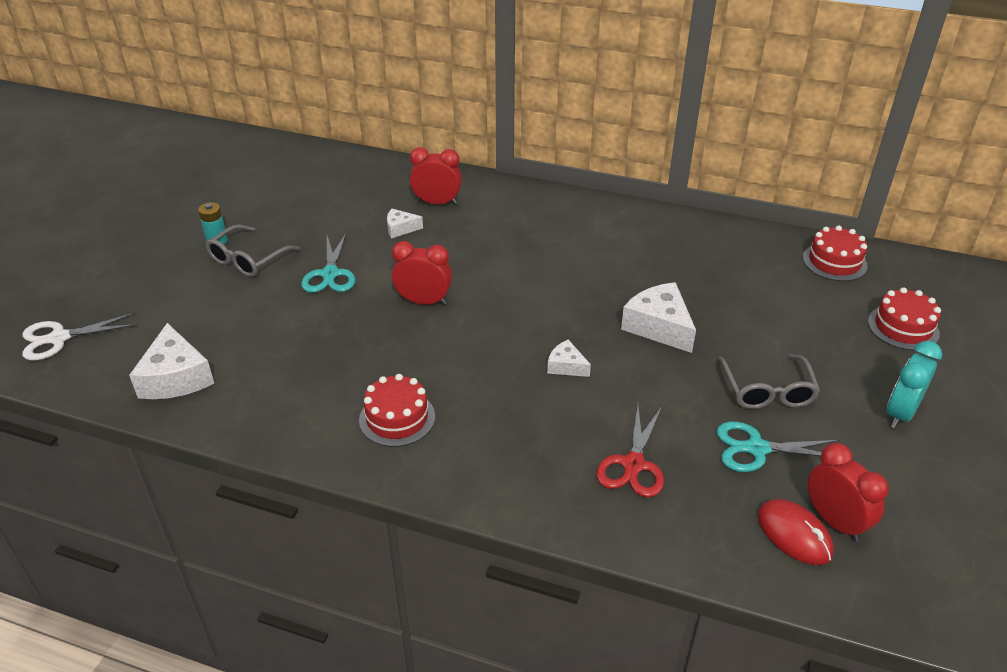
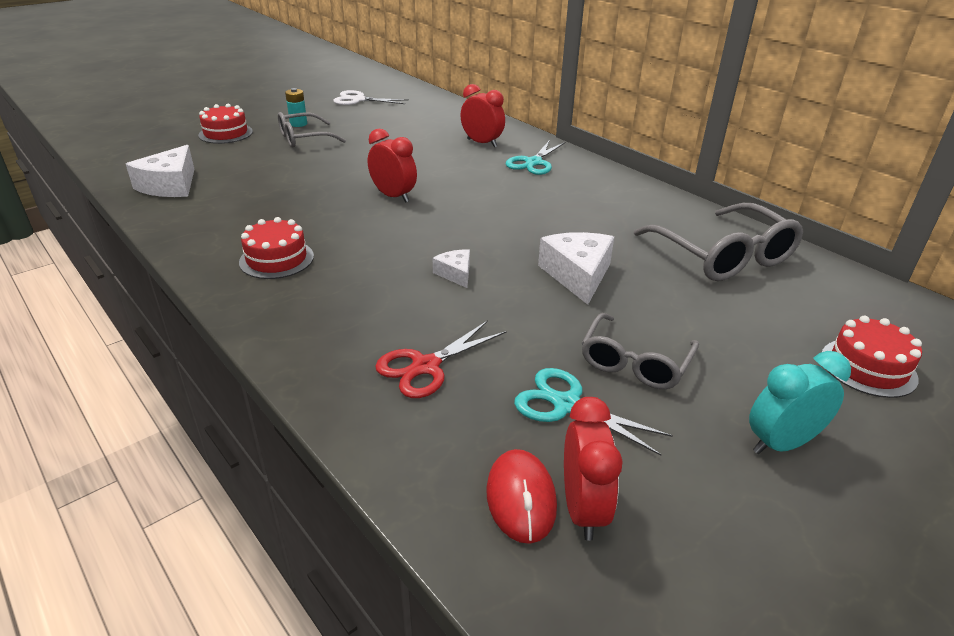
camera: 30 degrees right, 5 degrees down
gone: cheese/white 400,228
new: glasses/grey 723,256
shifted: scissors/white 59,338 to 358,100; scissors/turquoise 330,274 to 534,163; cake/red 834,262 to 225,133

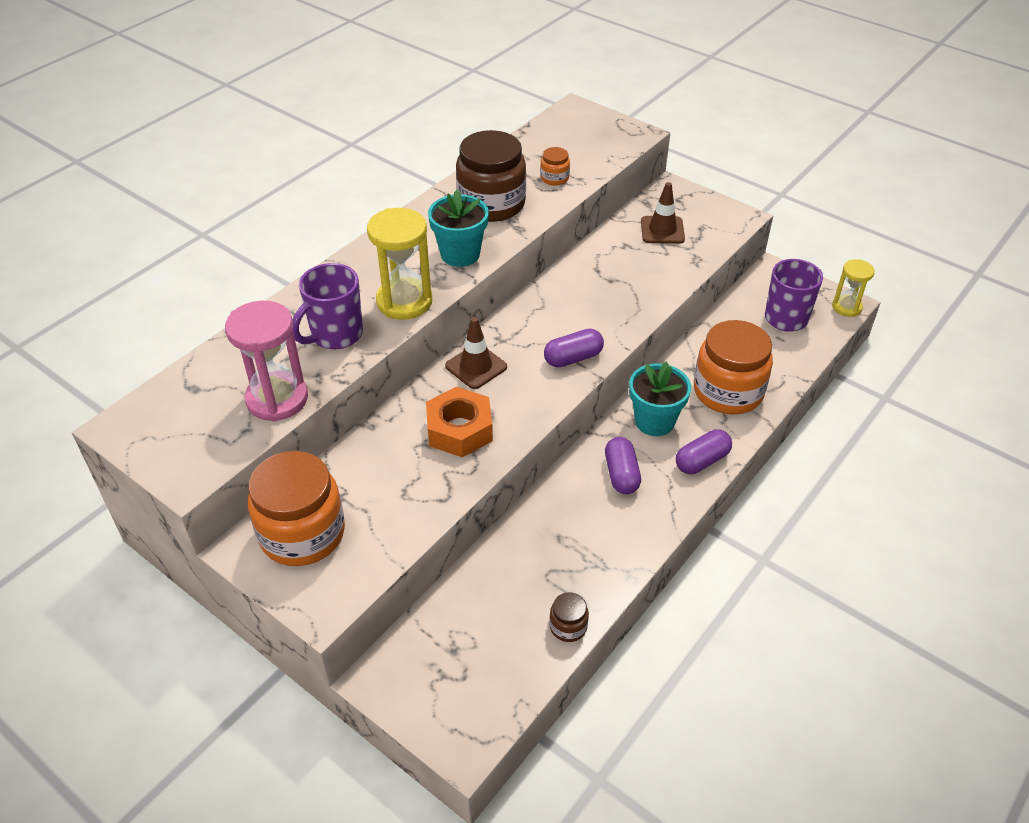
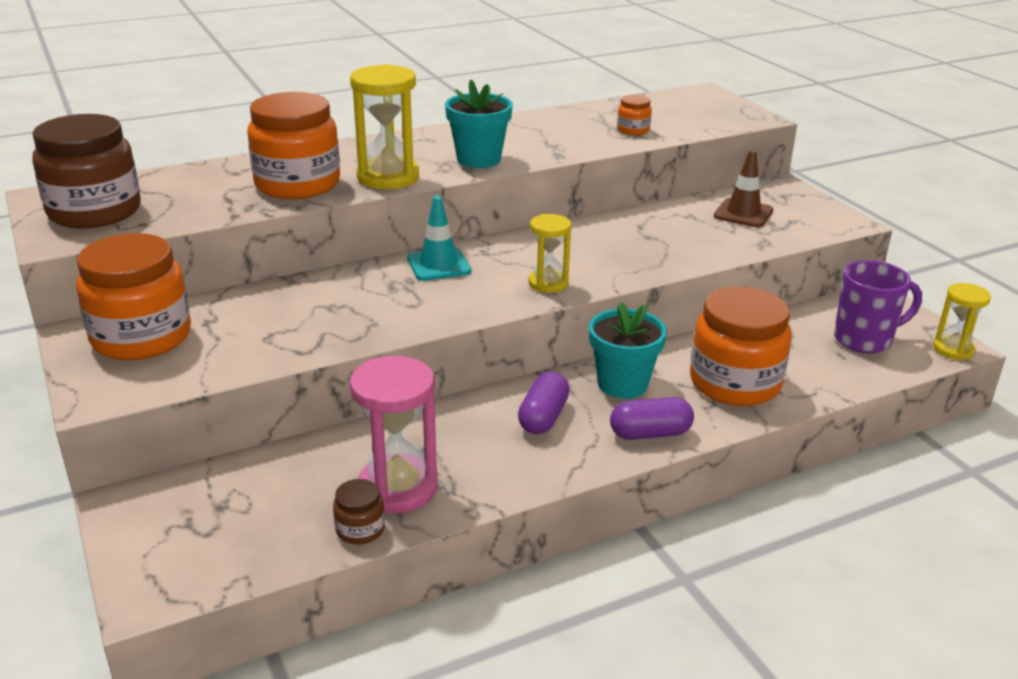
camera: 25 degrees right, 15 degrees down
gone: nut/orange 459,430
shifted: hourglass/pink 277,399 to 398,488; jar/brown 491,204 to 95,212
swapped: mug/purple 335,335 to jar/orange 297,184; capsule/purple 573,358 to hourglass/yellow 548,283
repainted: traffic cone/brown 476,366 to traffic cone/turquoise 438,265

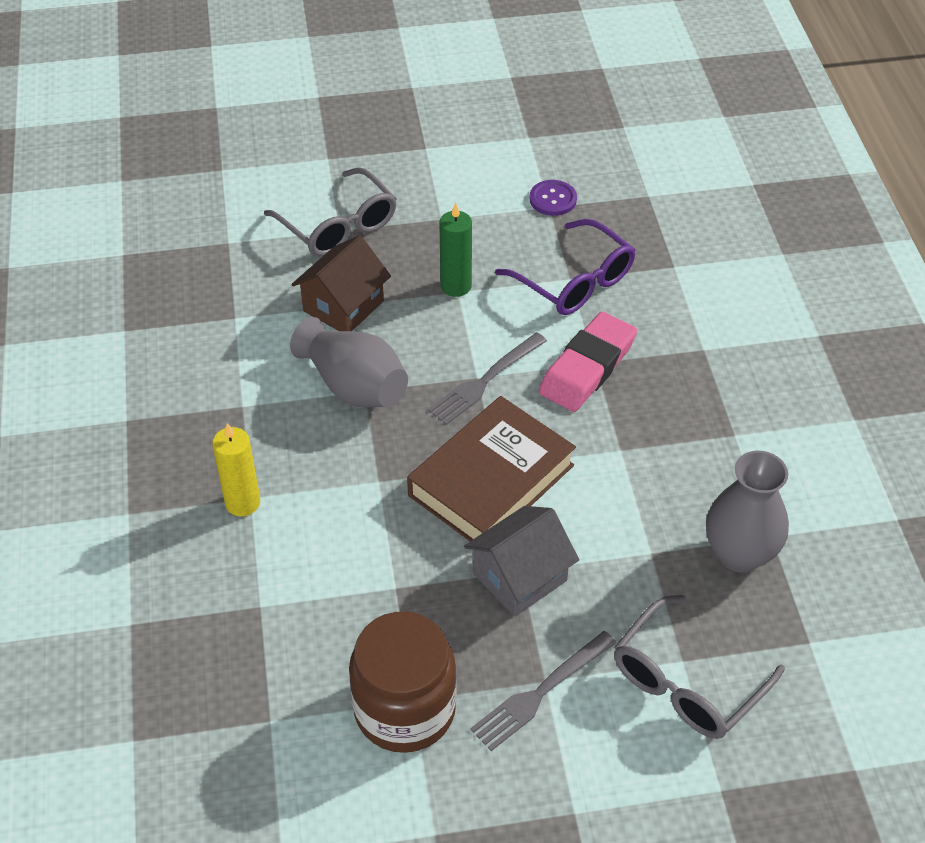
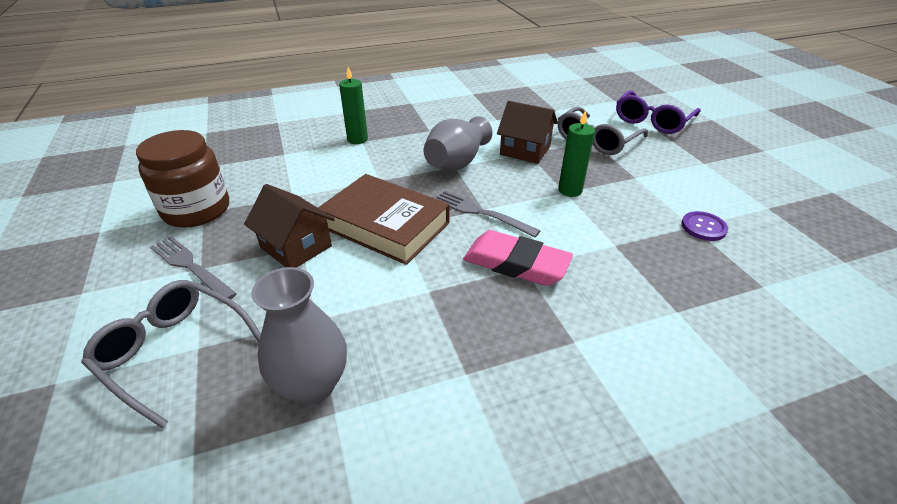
camera: 80 degrees right, 10 degrees down
shifted: glasses/purple 574,281 to 652,121
repainted: candle/yellow 242,502 to candle/green 357,139; house/grey 519,577 to house/brown 296,247

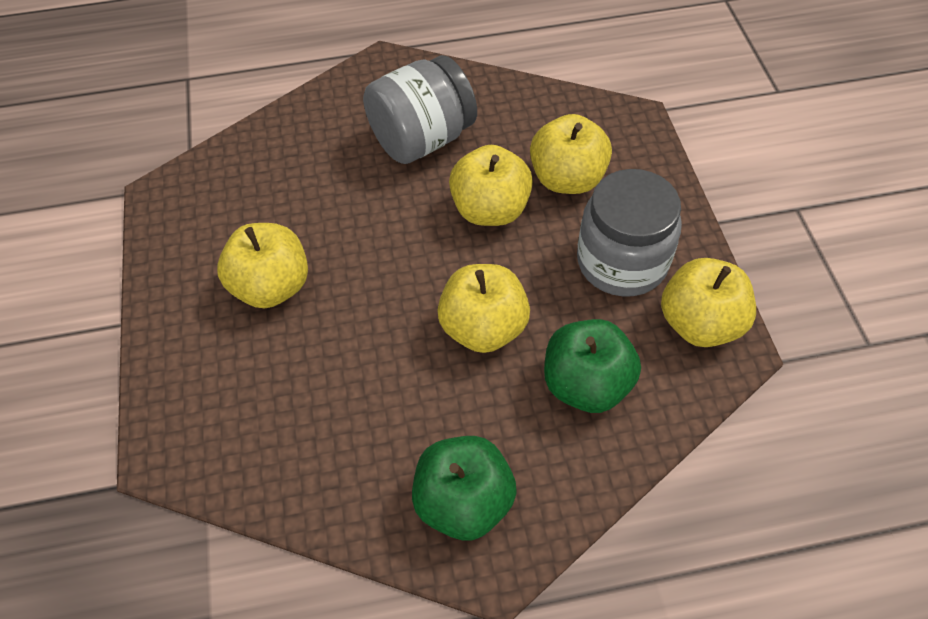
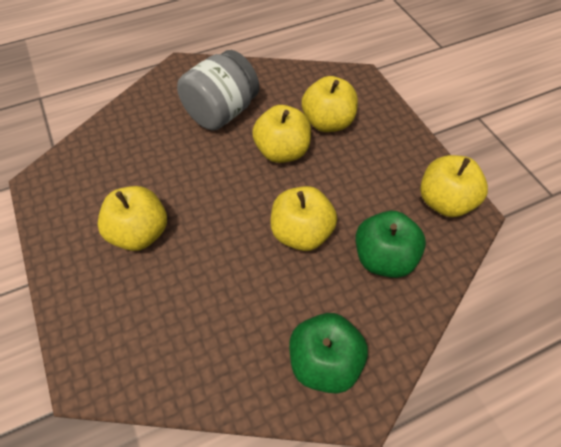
camera: 15 degrees left, 0 degrees up
gone: jar/grey 622,262

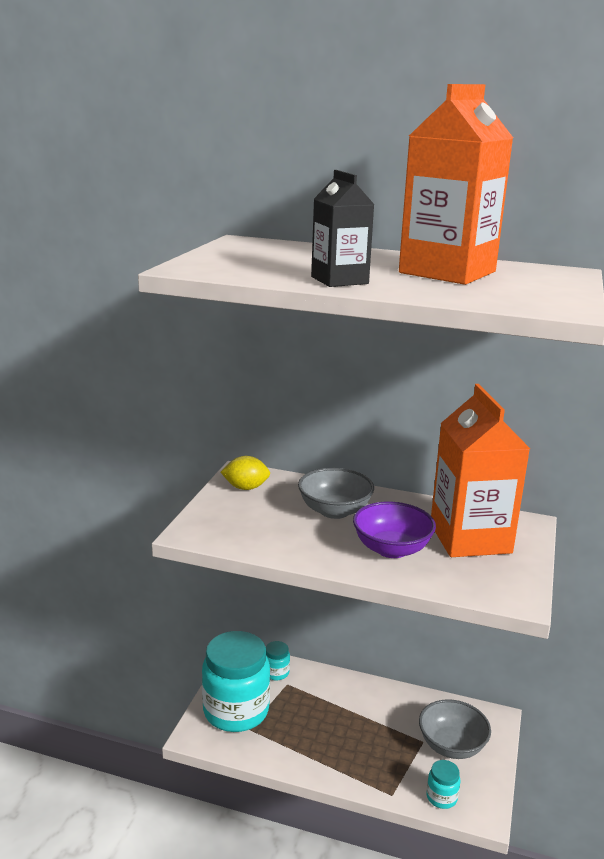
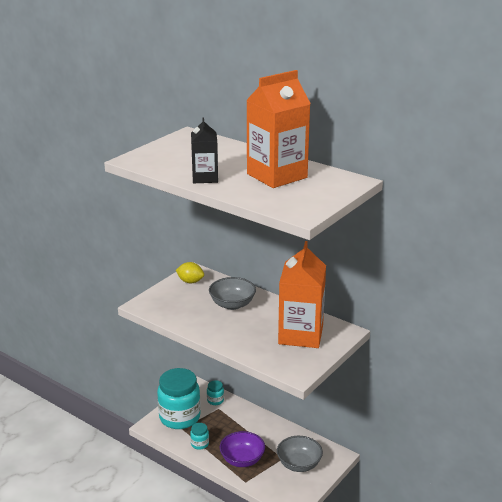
camera: 20 degrees right, 5 degrees up
shifted: bowl/purple 391,549 to 242,460; jar/turquoise 441,797 to 199,444

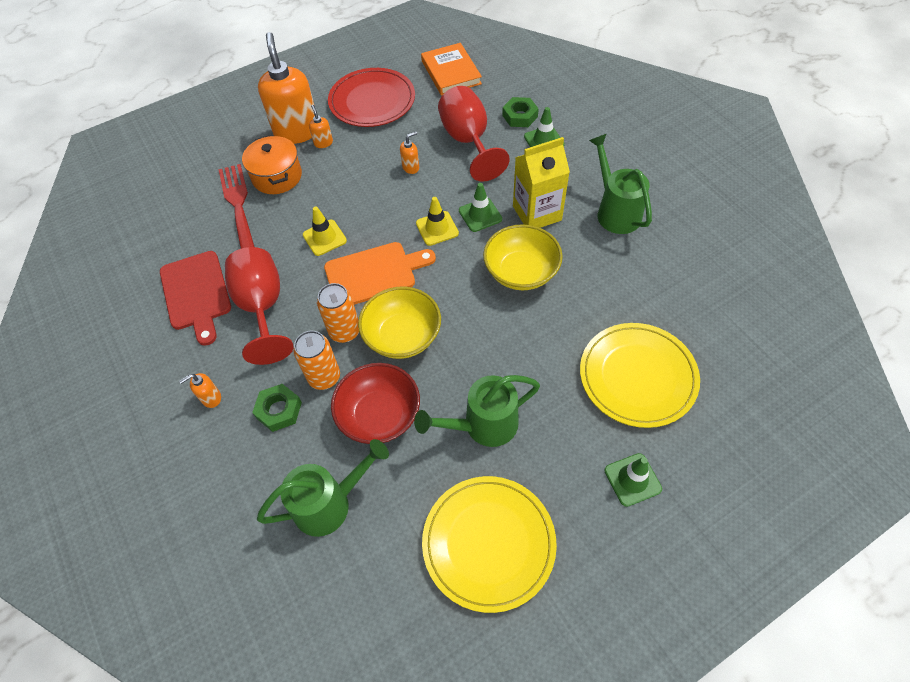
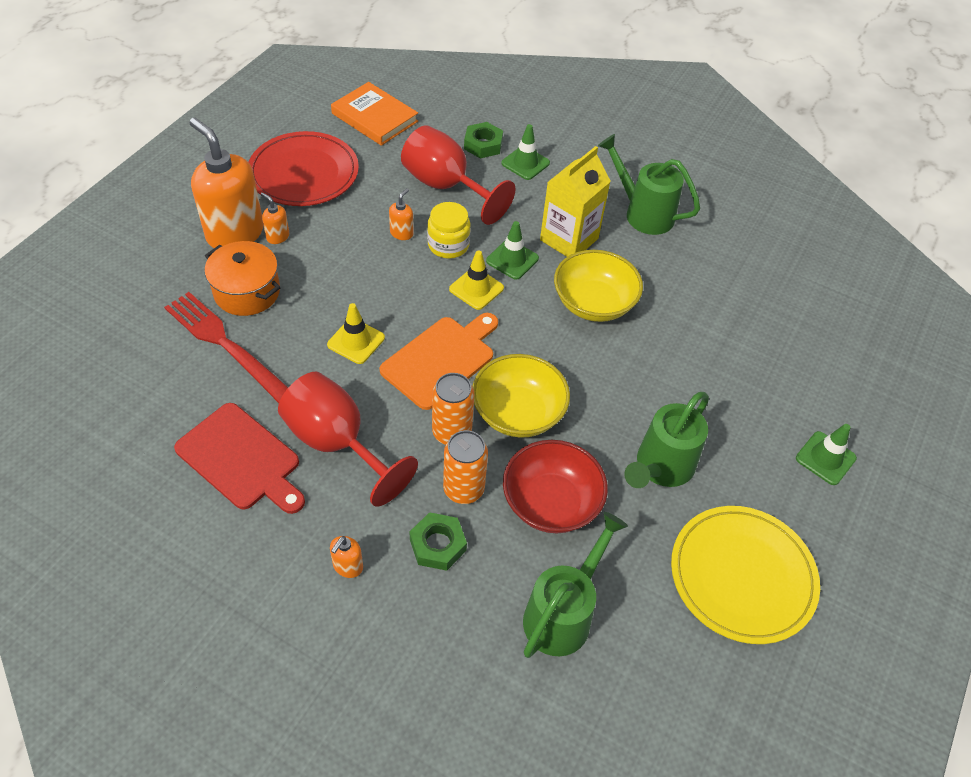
camera: 35 degrees left, 5 degrees down
gone: plate/yellow 637,376
new: jar/yellow 448,245

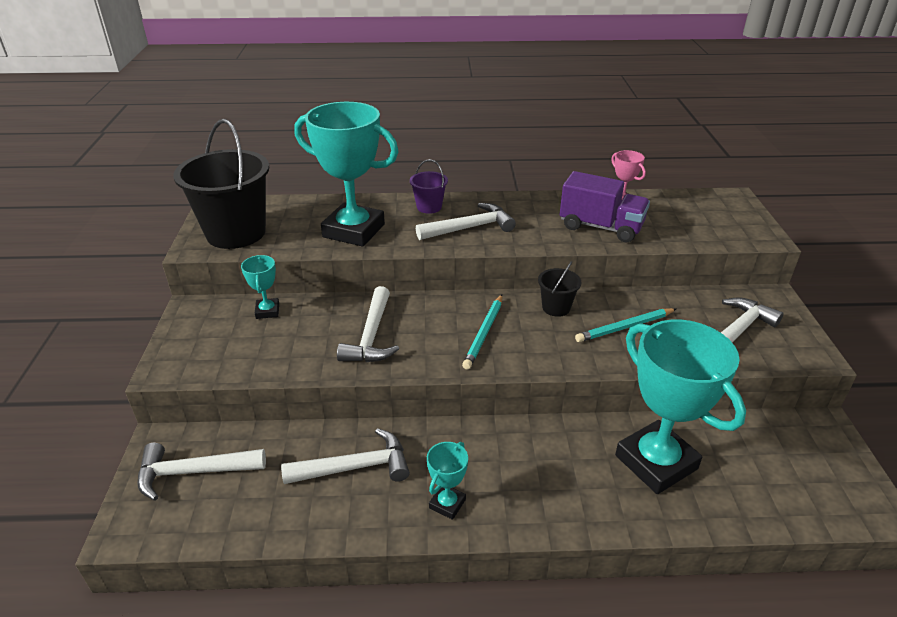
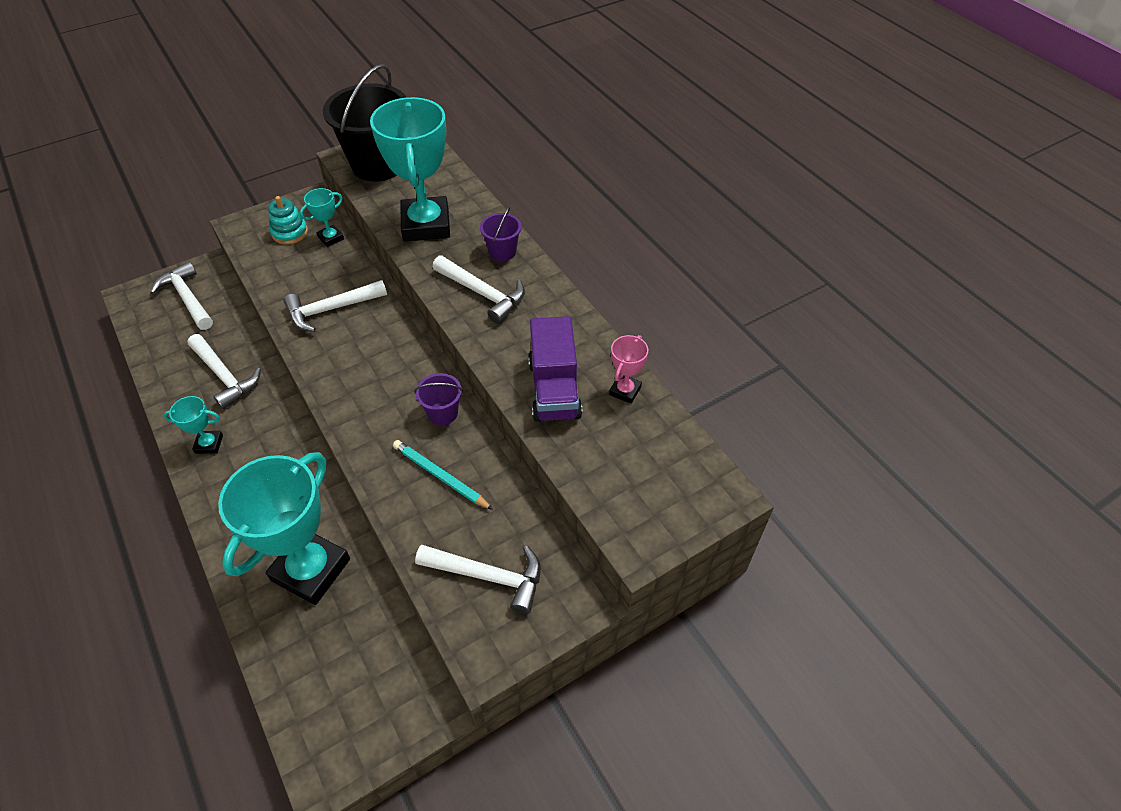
camera: 60 degrees right, 15 degrees up
gone: pencil/turquoise 484,333
new: stacking toy/turquoise 290,233
repainted: bucket/black 556,307 to bucket/purple 443,413

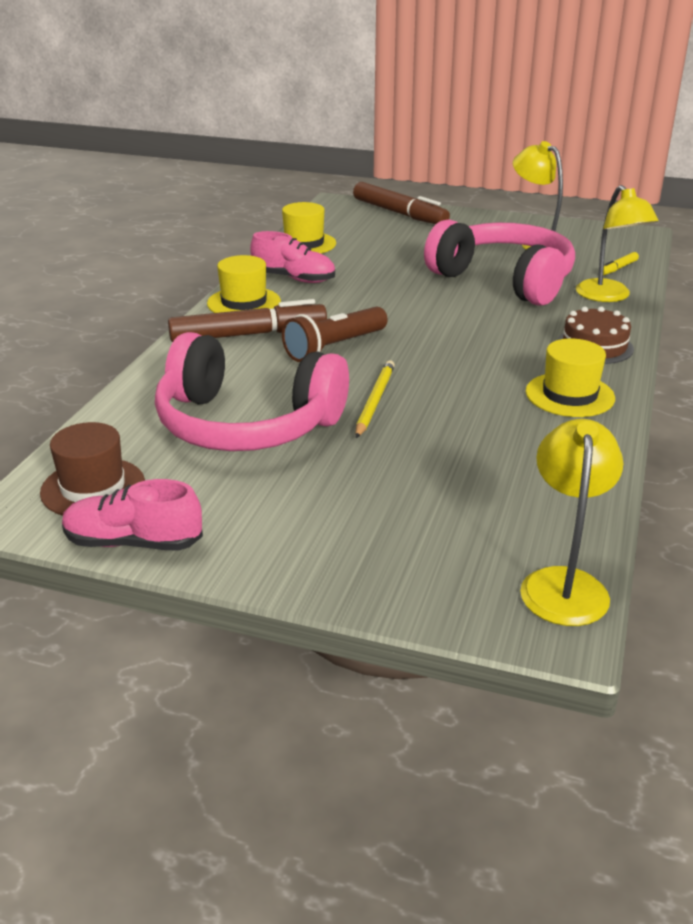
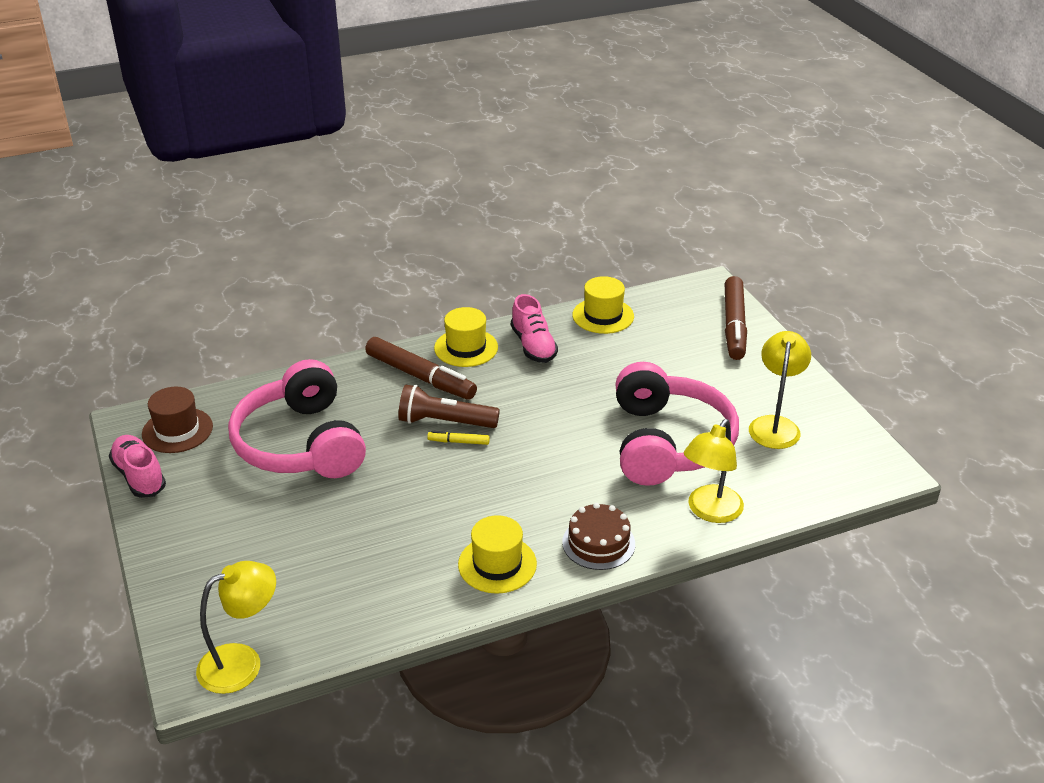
camera: 50 degrees right, 5 degrees up
gone: pencil/yellow 374,401
shifted: marker/yellow 618,268 to 458,442

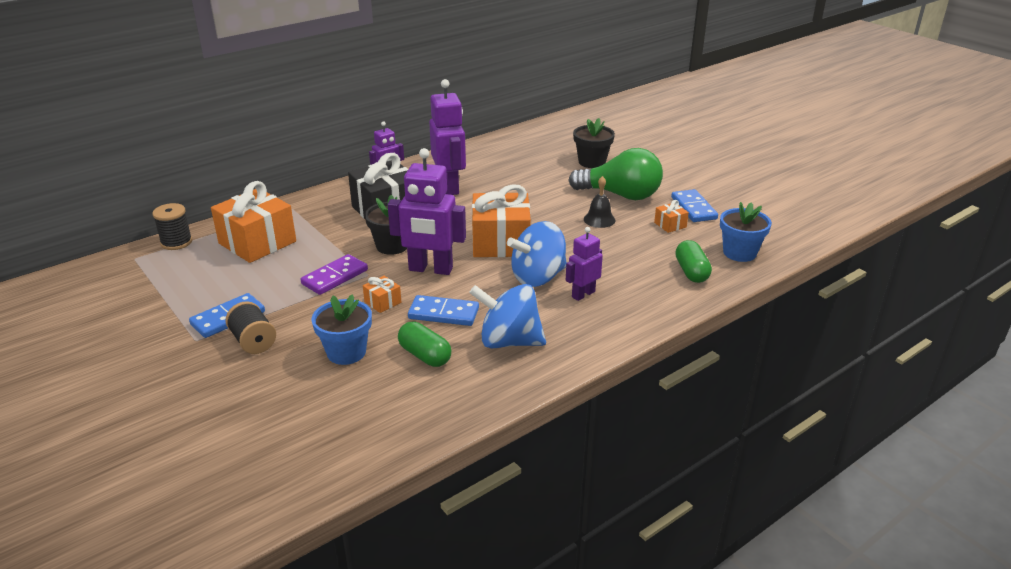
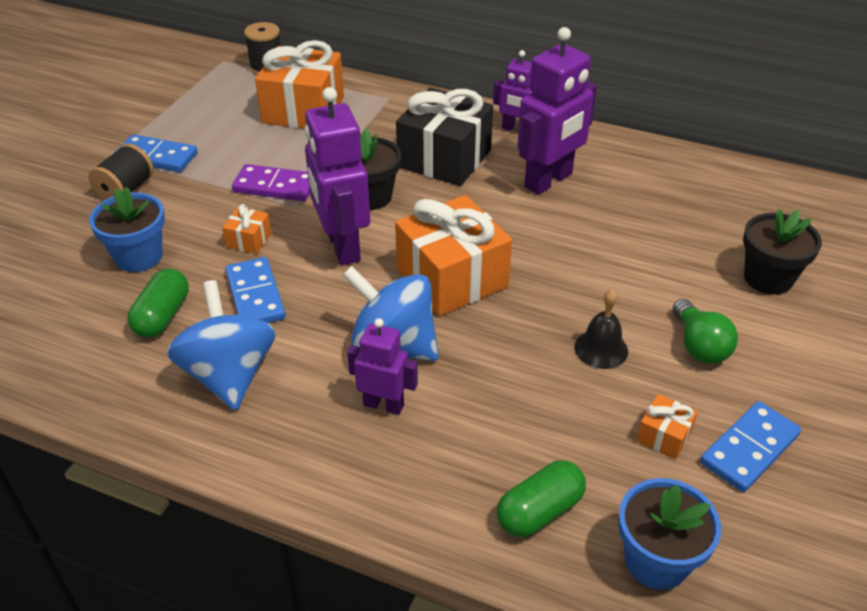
camera: 60 degrees right, 10 degrees up
scaled: light bulb/green 620,195 = 699,345 x0.56

